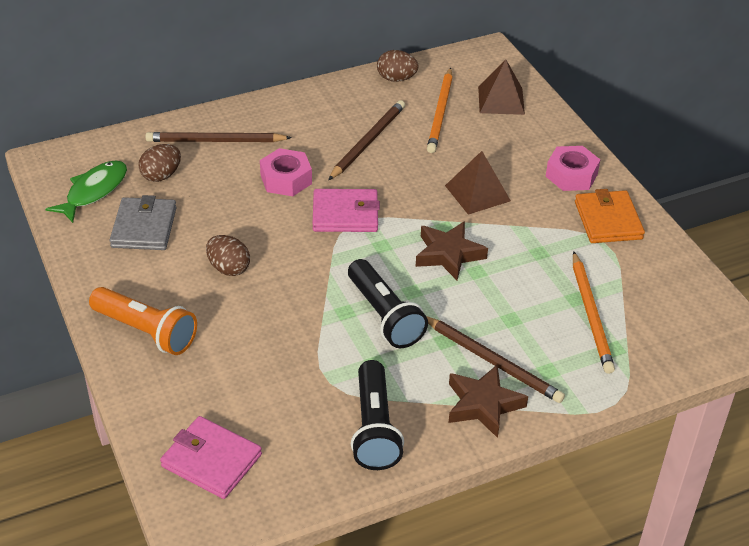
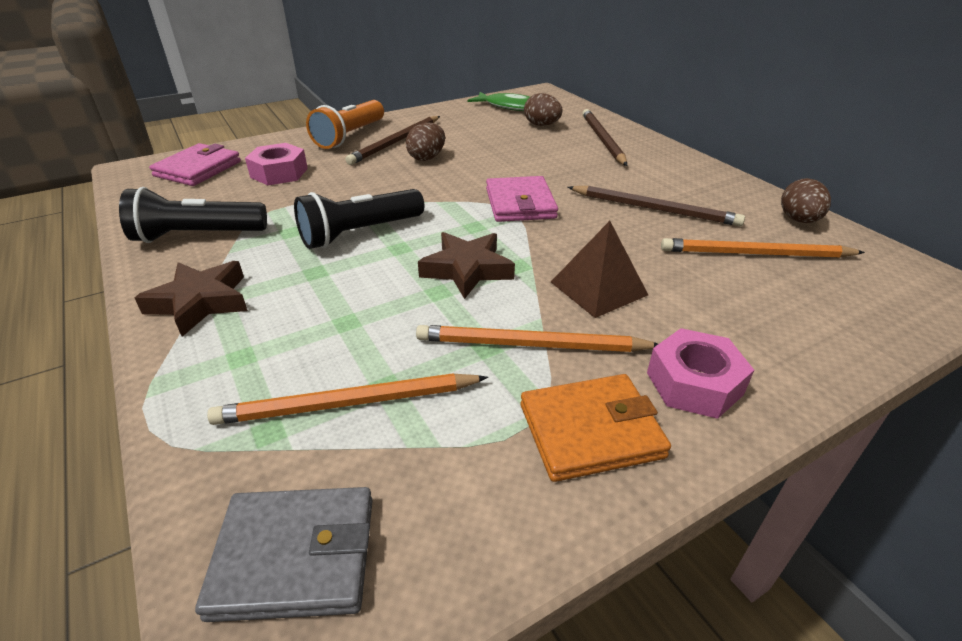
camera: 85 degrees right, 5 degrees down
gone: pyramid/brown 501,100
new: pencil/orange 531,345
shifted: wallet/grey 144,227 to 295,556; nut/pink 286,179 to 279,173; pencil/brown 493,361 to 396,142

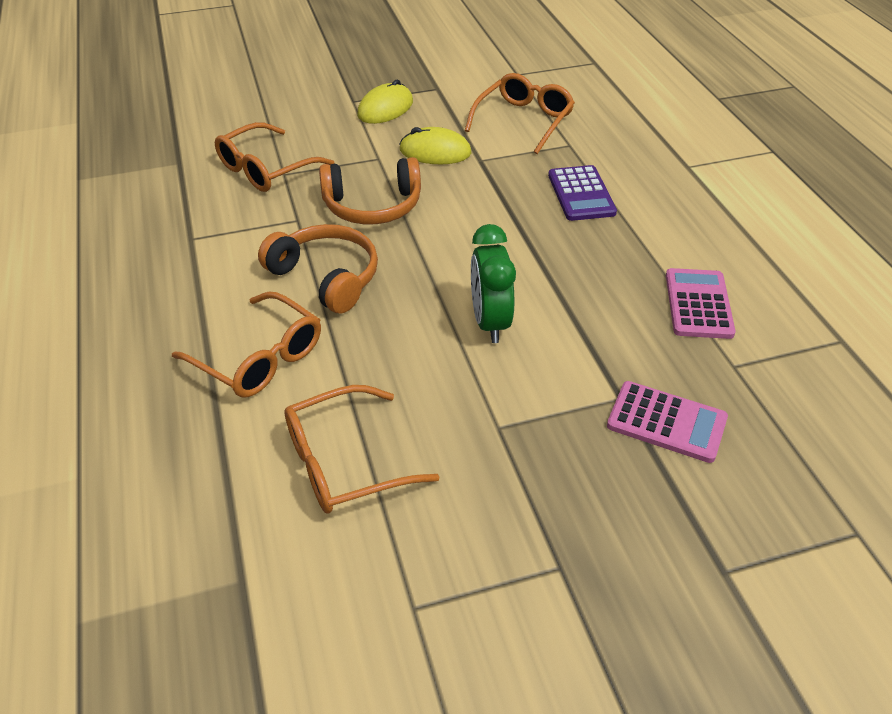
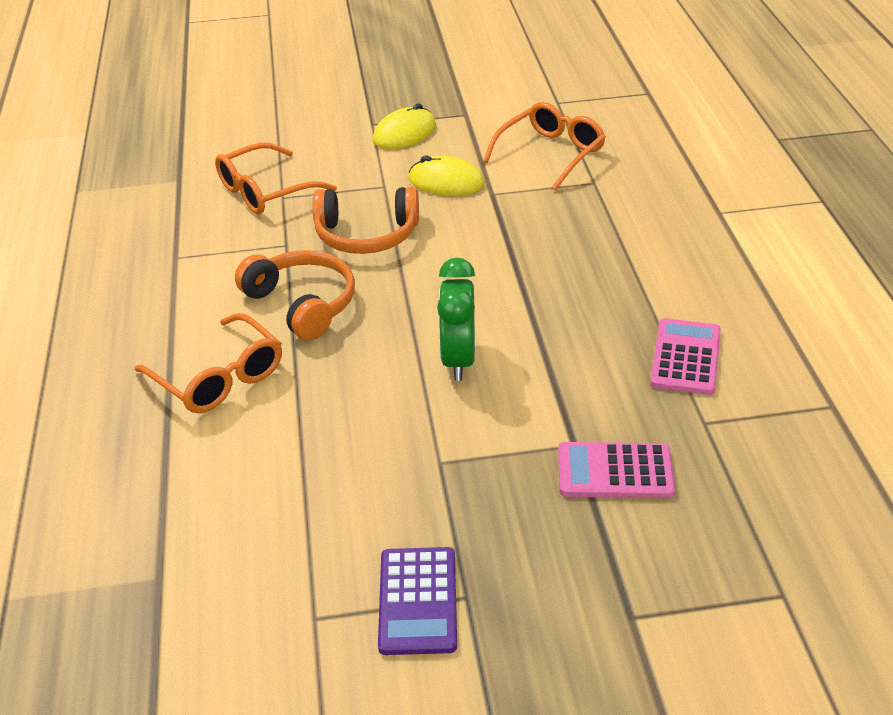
camera: 10 degrees right, 5 degrees down
gone: glasses/orange 344,462
shifted: calculator/purple 581,194 to 418,601
rotated: calculator/pink 666,422 = 615,471 150 degrees clockwise

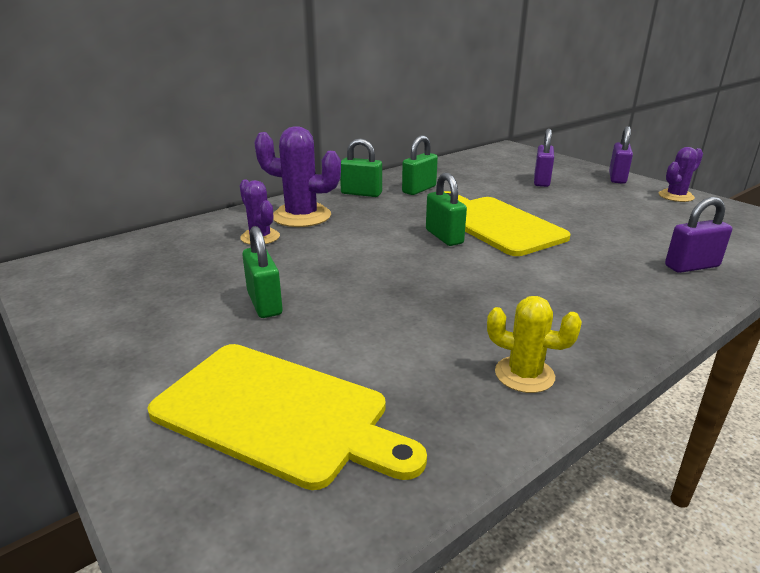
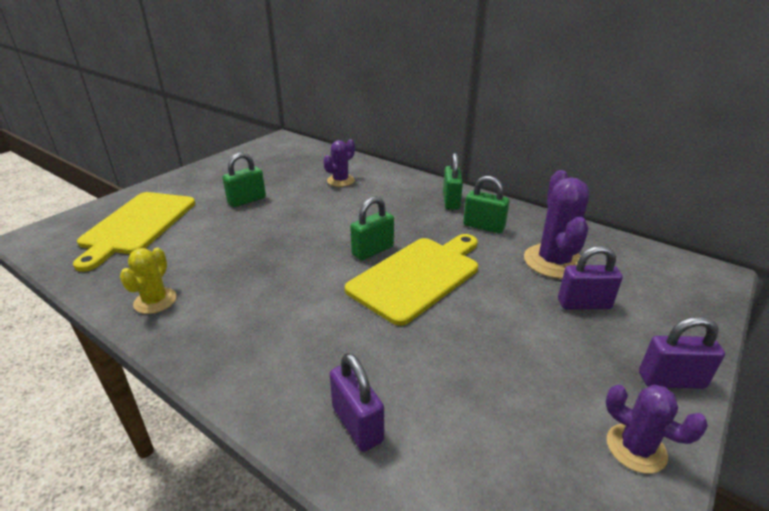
camera: 75 degrees right, 5 degrees up
shifted: cactus/purple 301,216 to 554,261

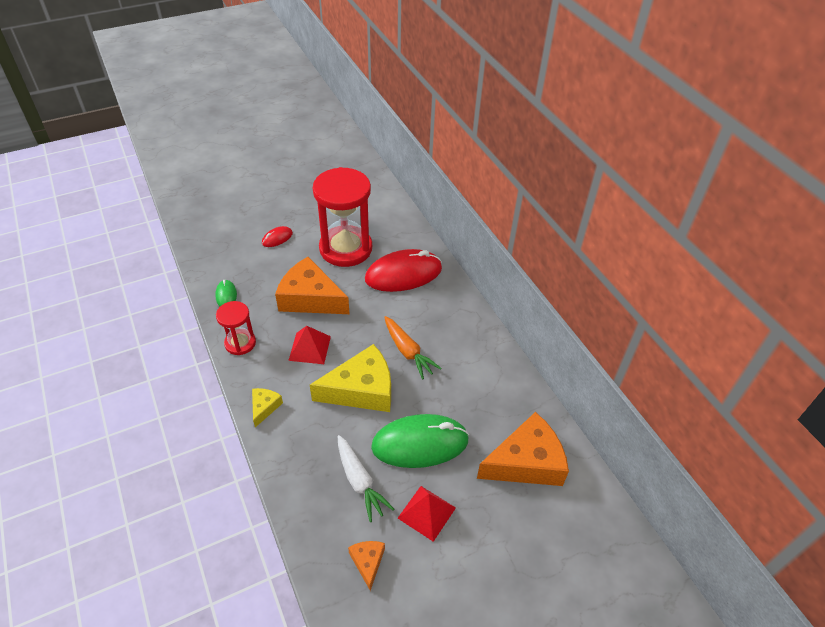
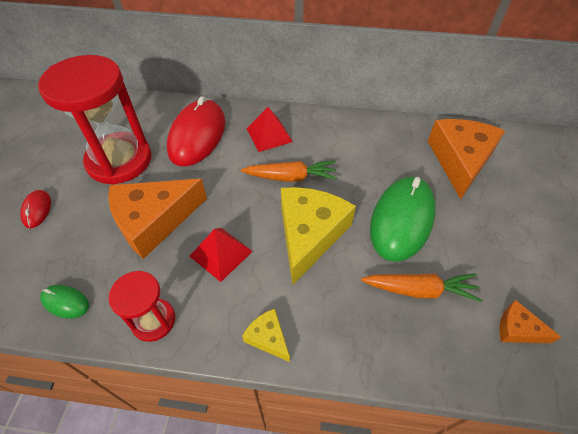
camera: 55 degrees left, 5 degrees up
shifted: pyramid/red 427,513 to 269,135
repainted: carrot/white 359,481 to carrot/orange 419,290

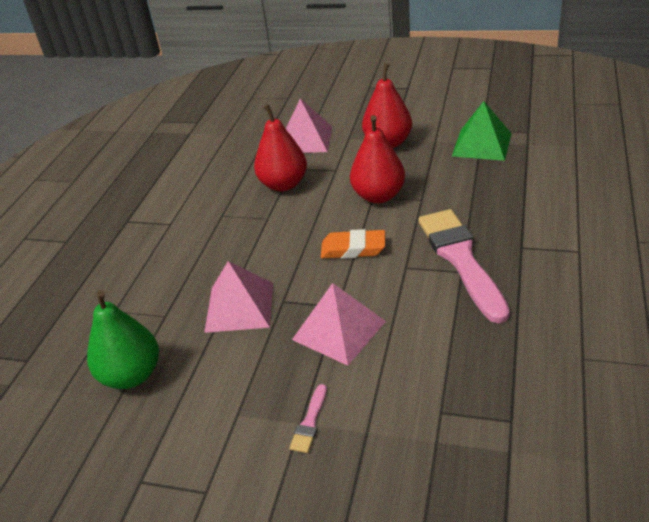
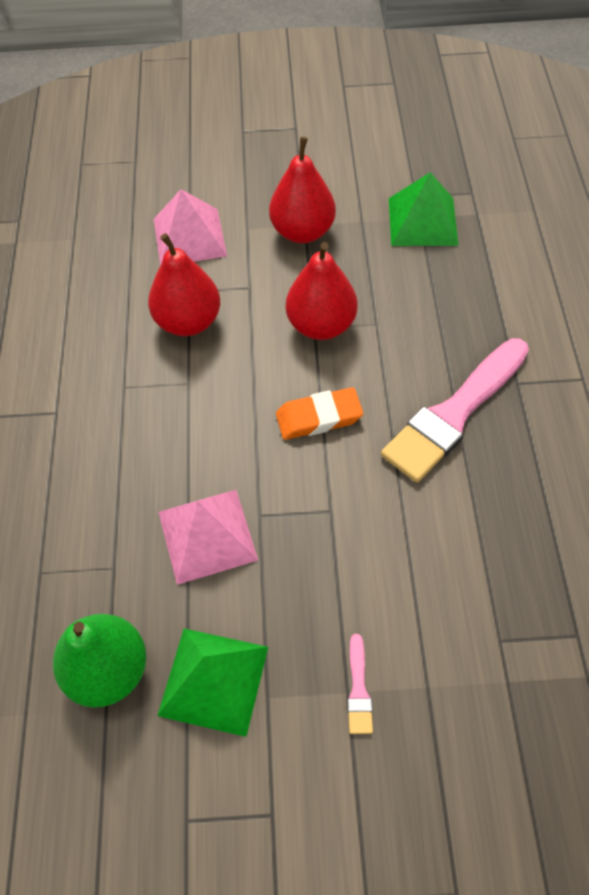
camera: 20 degrees left, 20 degrees up
gone: pyramid/pink 339,330
new: pyramid/green 214,680
rotated: brush/pink 461,259 = 454,413 105 degrees counterclockwise

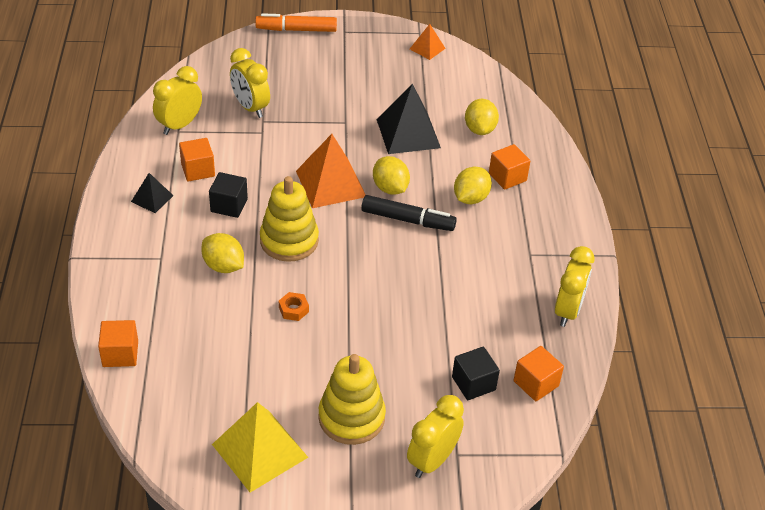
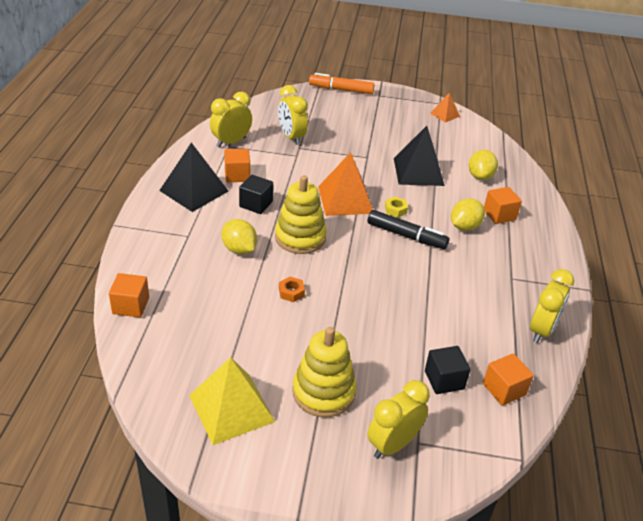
camera: 10 degrees right, 5 degrees down
swapped: lemon/yellow 390,188 to nut/yellow 395,210
scaled: pyramid/black 152,198 = 194,190 x1.91

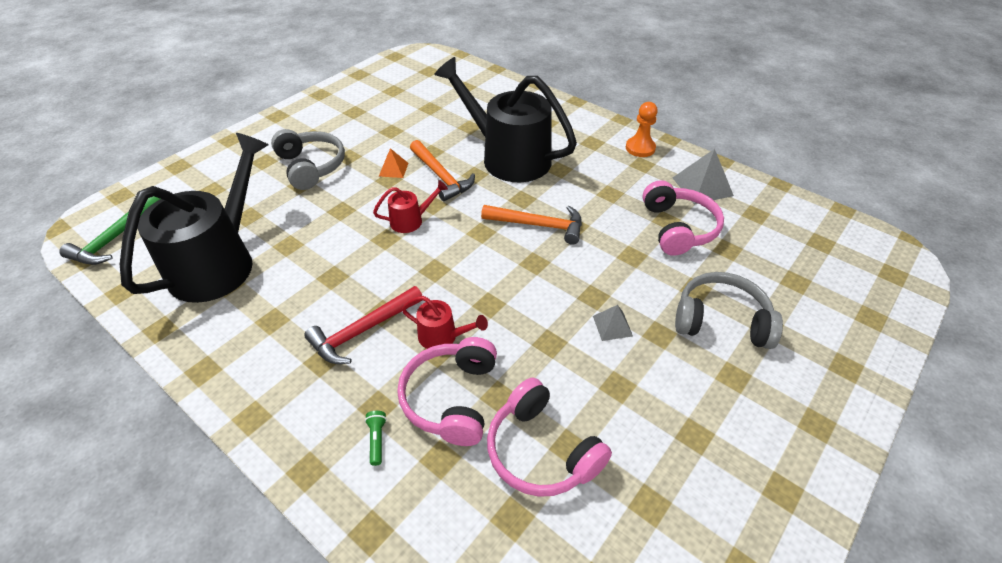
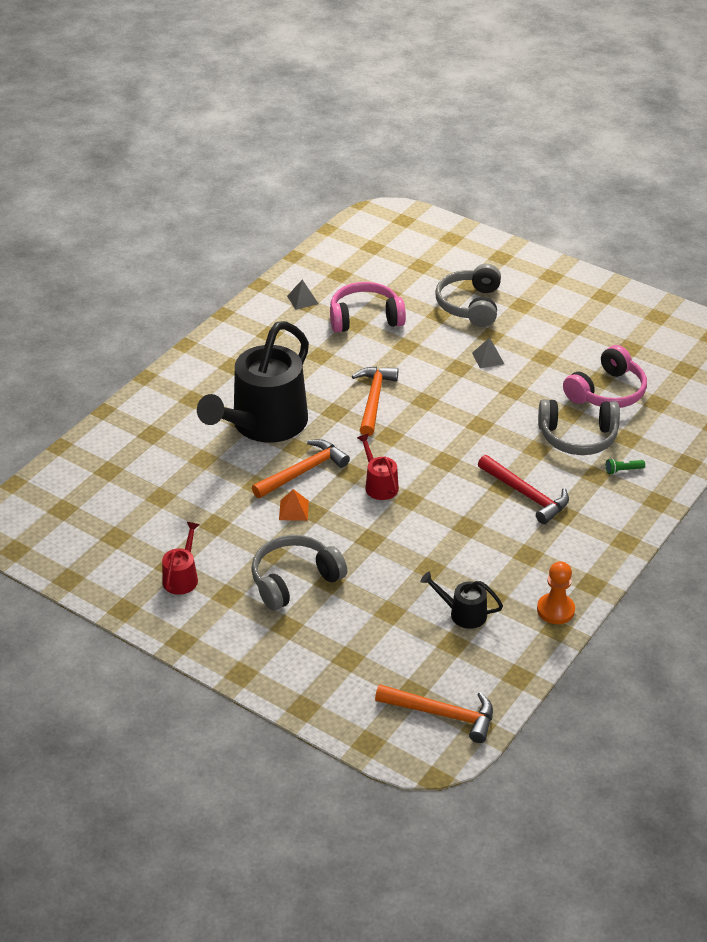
camera: 95 degrees left, 5 degrees down
shifted: watering can/red 443,336 to 182,577; pawn/orange 640,148 to 555,610
repainted: hammer/green 116,237 to hammer/orange 442,714; headphones/pink 451,398 to headphones/grey 577,437
scaled: watering can/black 220,261 = 462,613 x0.42; pyramid/grey 702,186 = 302,300 x0.58

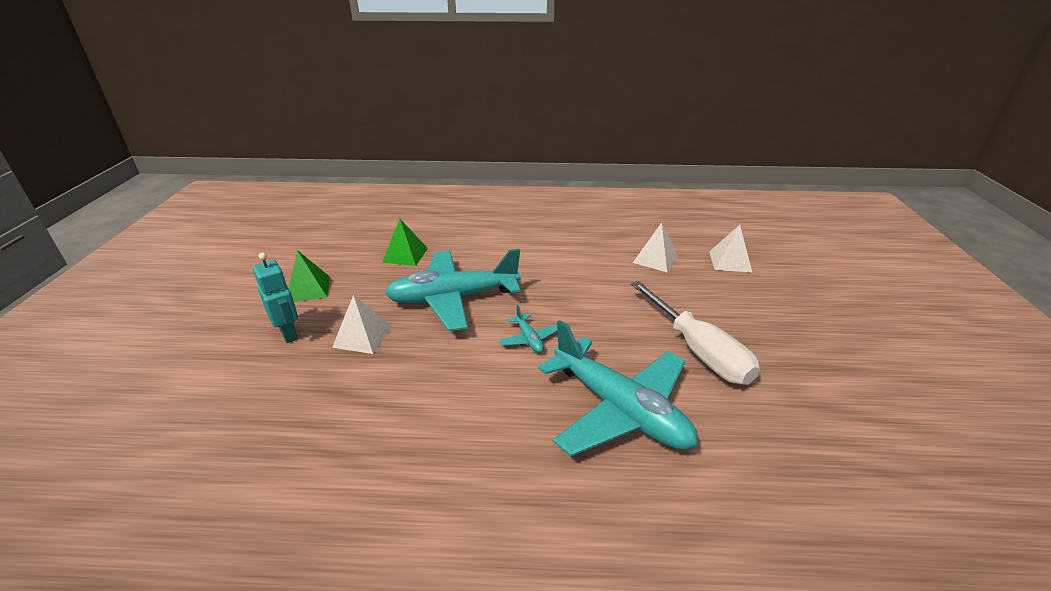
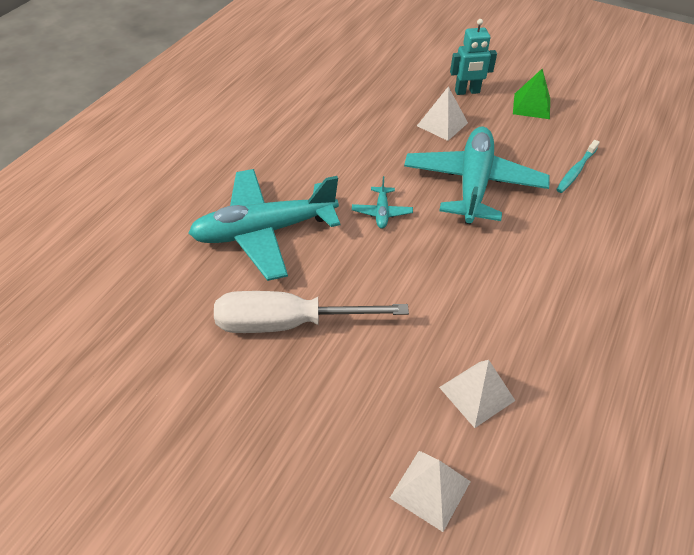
camera: 115 degrees right, 15 degrees up
swapped: pyramid/green 405,255 to toothbrush/turquoise 576,171
rotated: plane/turquoise 529,339 = 381,212 90 degrees counterclockwise

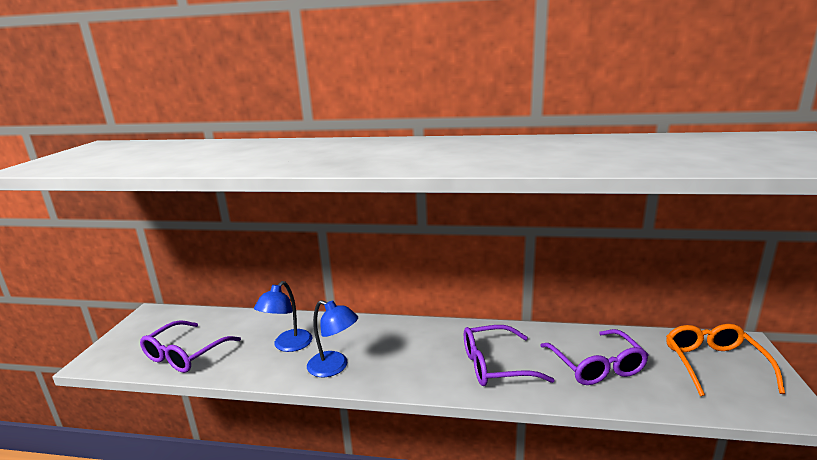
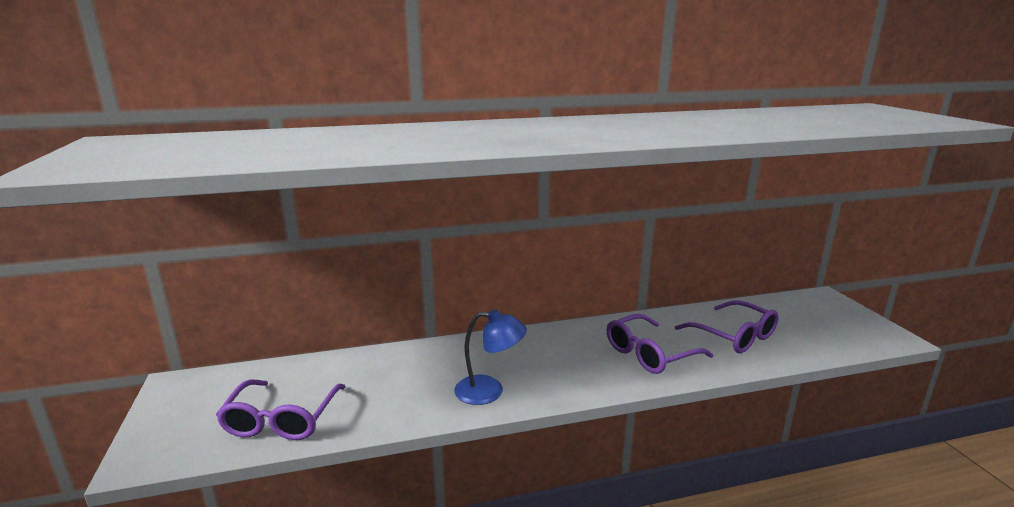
camera: 25 degrees left, 0 degrees up
gone: lamp/blue 288,345; glasses/orange 713,364

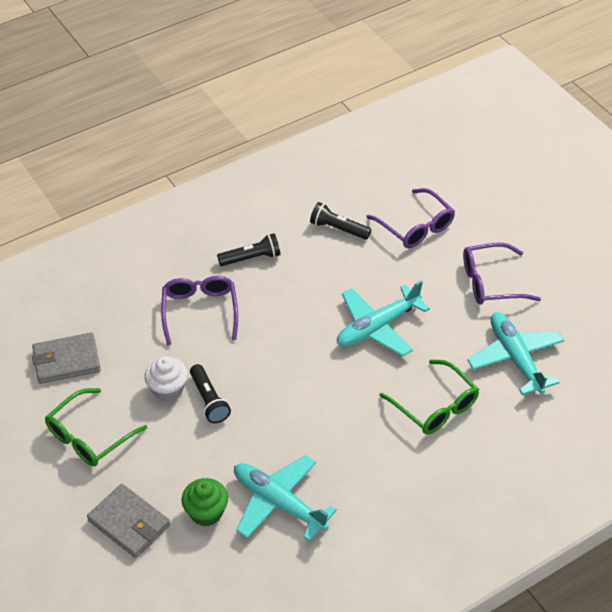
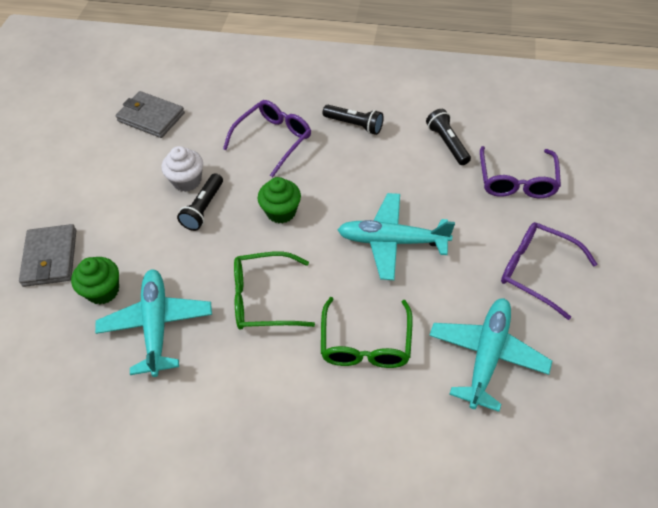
camera: 45 degrees right, 5 degrees up
new: cupcake/green 281,212
shifted: glasses/green 89,436 to 263,299

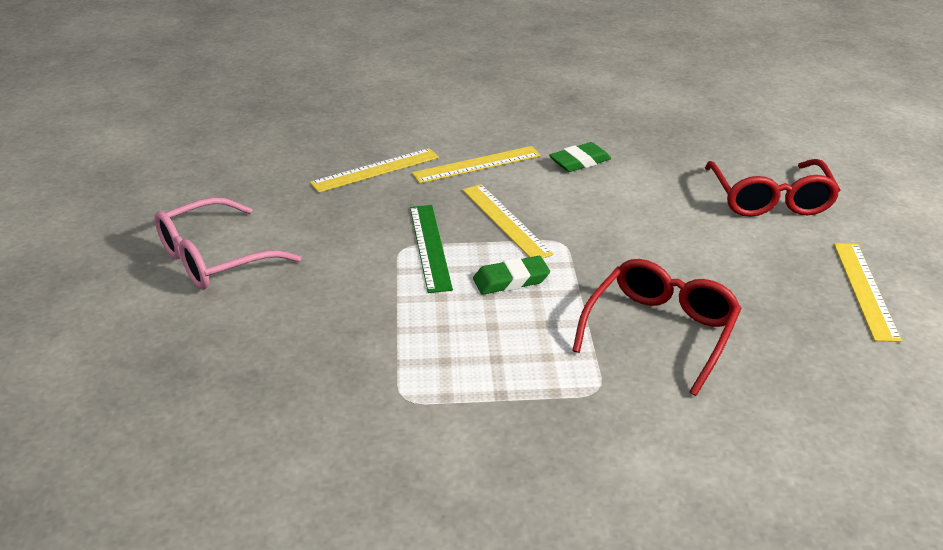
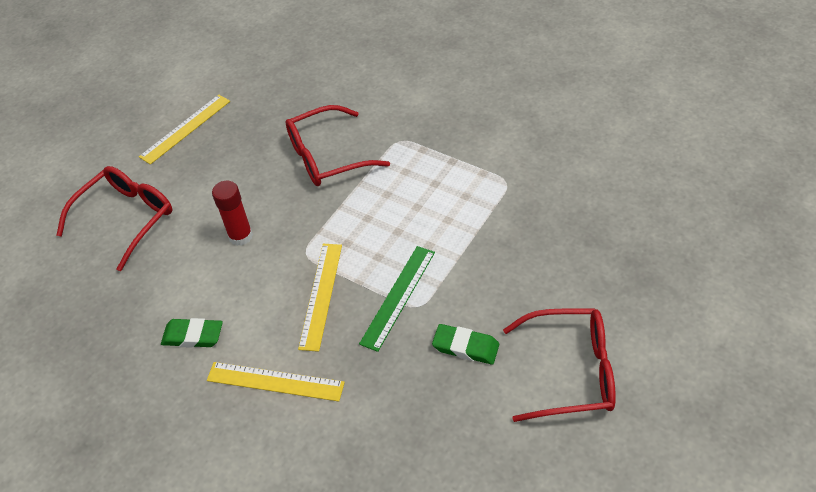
camera: 140 degrees left, 15 degrees up
gone: ruler/yellow 375,170
new: glue stick/red 240,236
shifted: eraser/green 511,280 to 465,347
repainted: glasses/pink 216,258 to glasses/red 569,372

